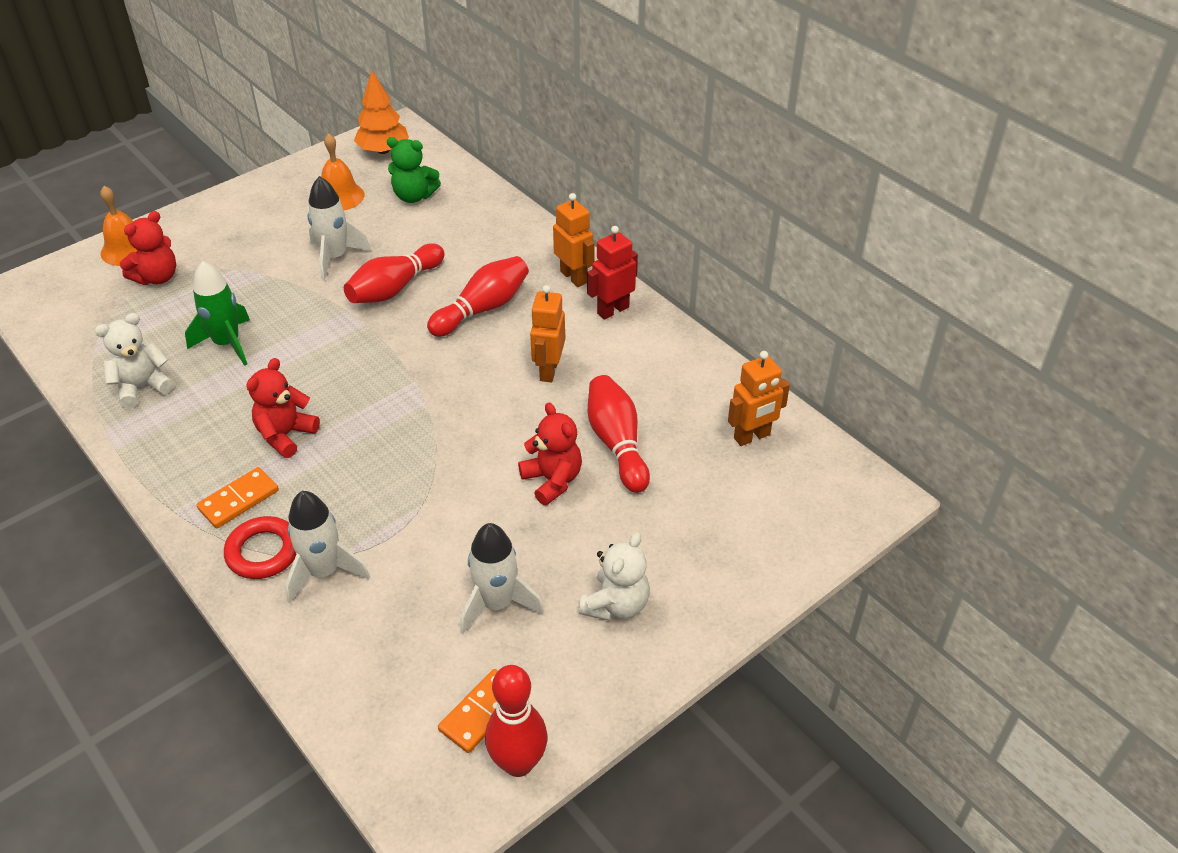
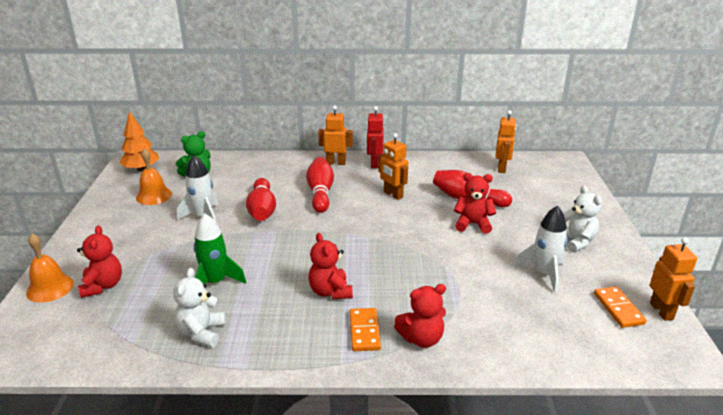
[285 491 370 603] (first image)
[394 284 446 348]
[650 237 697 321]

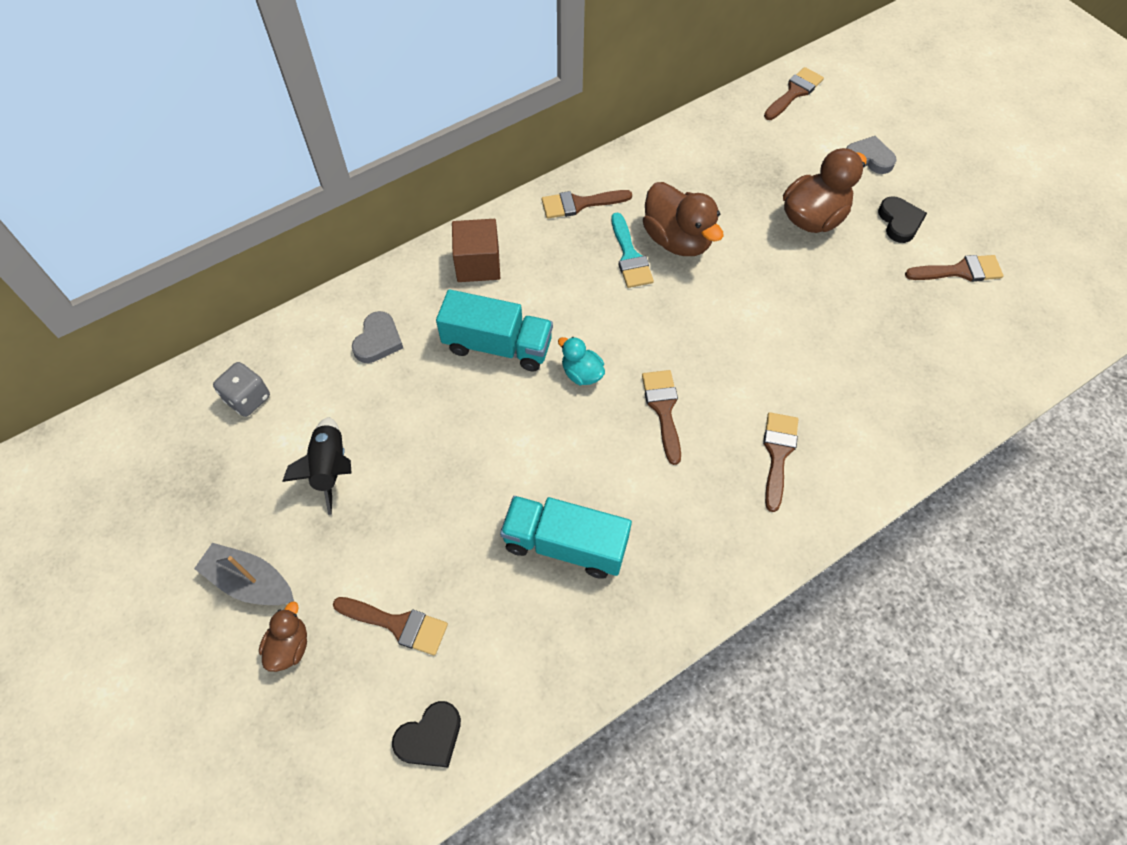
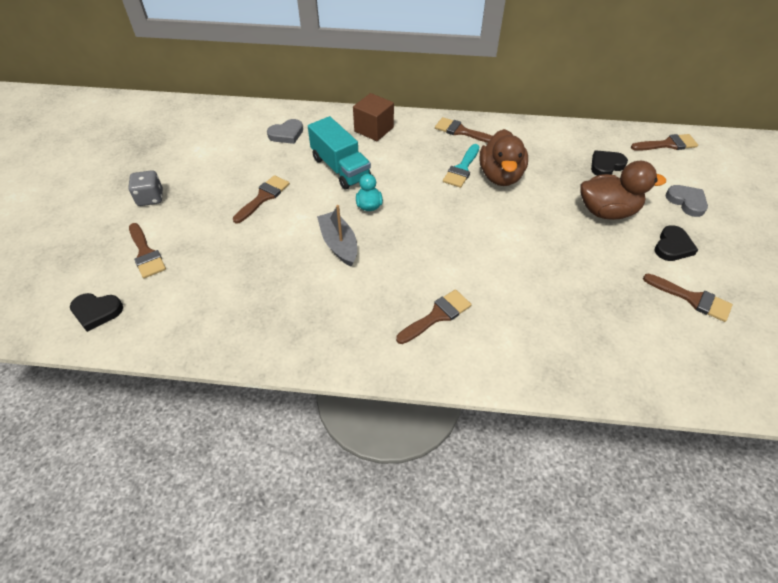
[259 602 307 672] (first image)
[282 417 352 515] (first image)
[500 496 632 579] (first image)
[591 151 628 176]
[317 205 357 267]
[128 170 163 206]
[233 175 290 224]

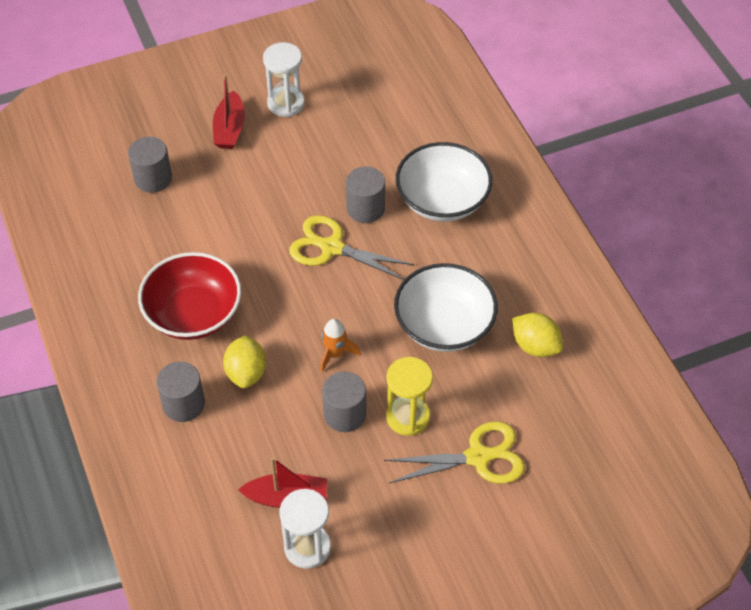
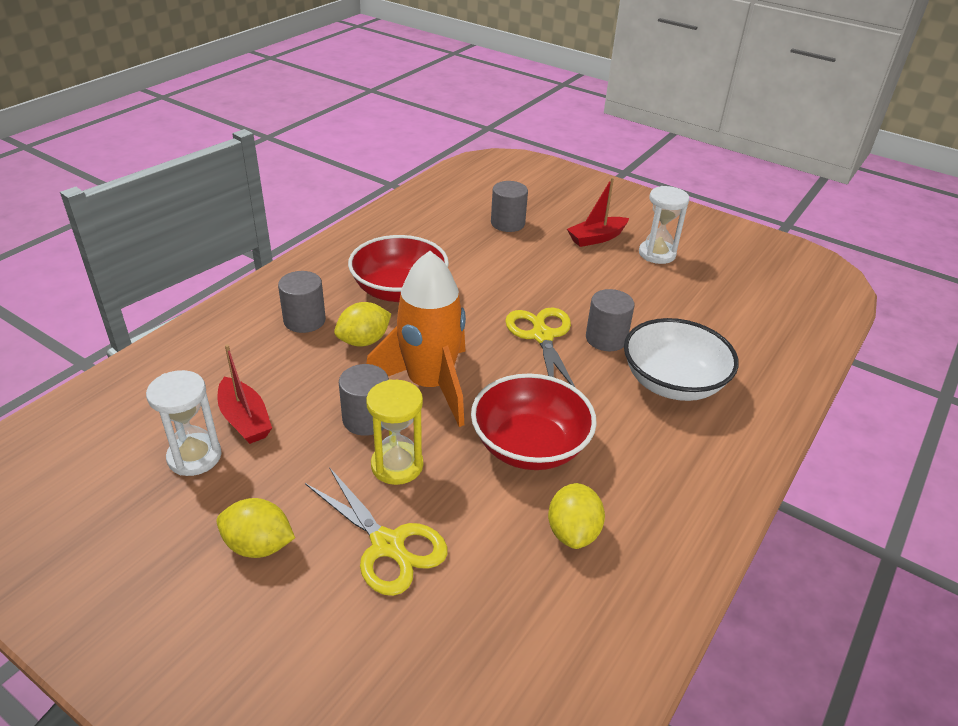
[216 498 295 558]
[471 373 597 470]
[367 251 466 427]

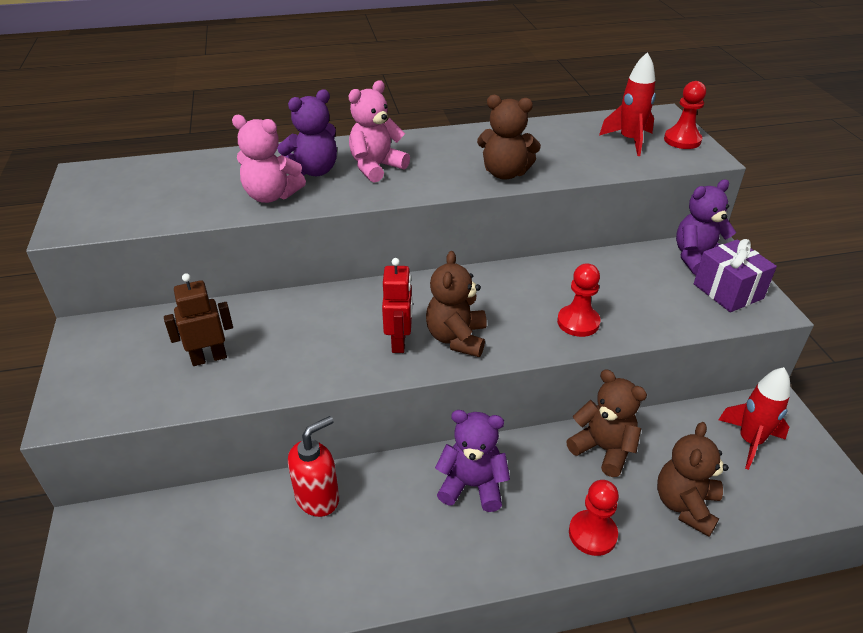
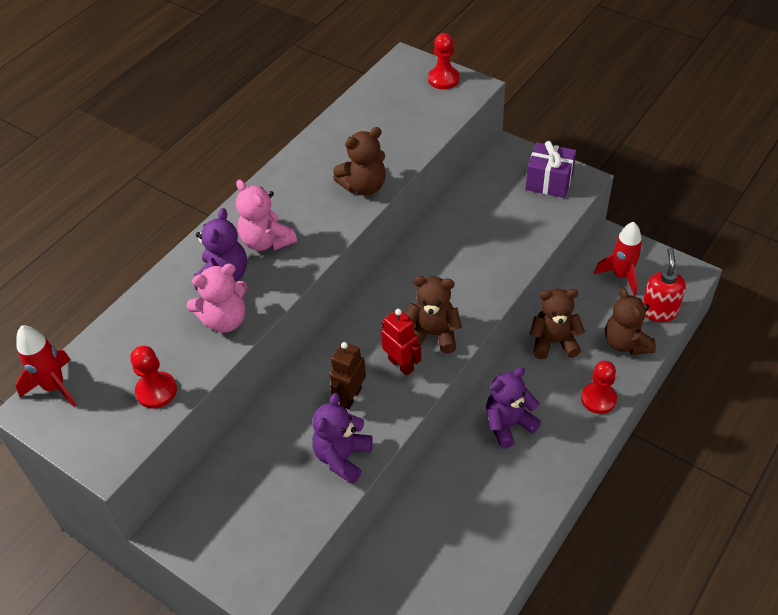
[330 342 366 409]
[643 248 686 322]
[130 346 177 409]
[16 325 76 407]
[312 393 373 484]
[236 180 297 251]
[406 276 462 354]

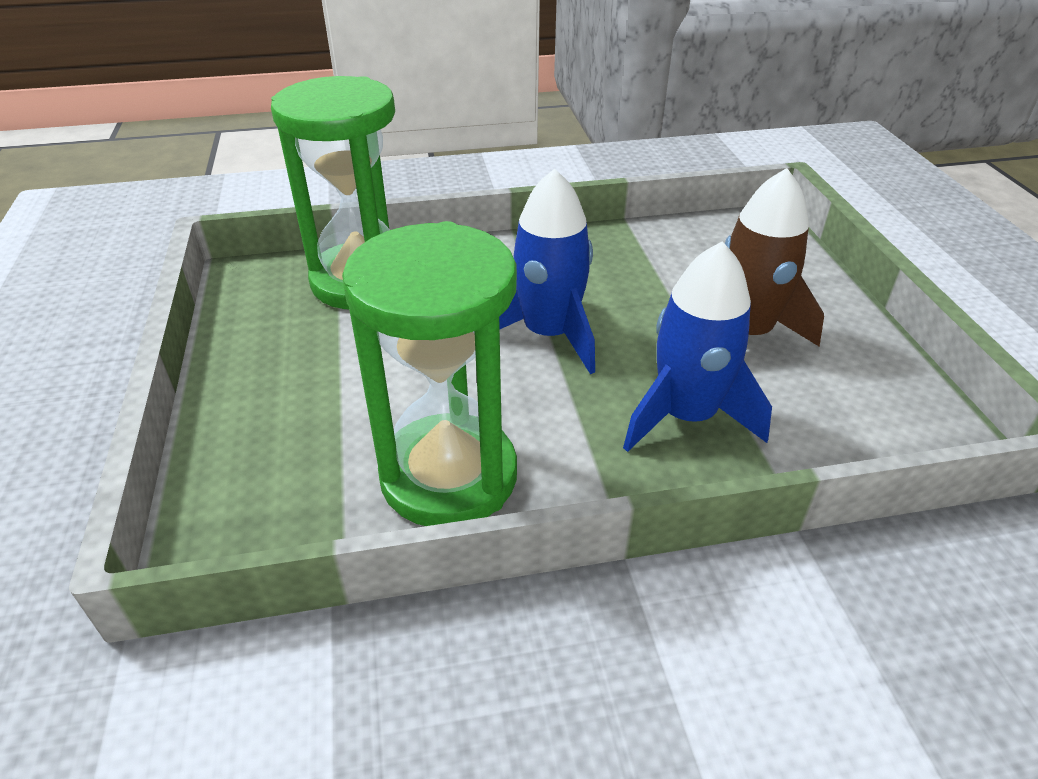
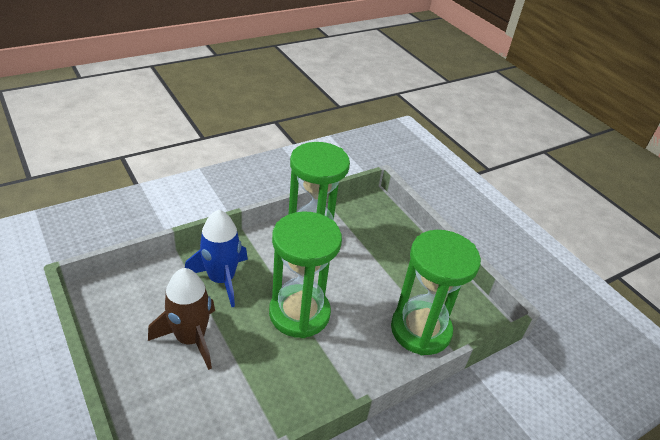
[269 211 342 338]

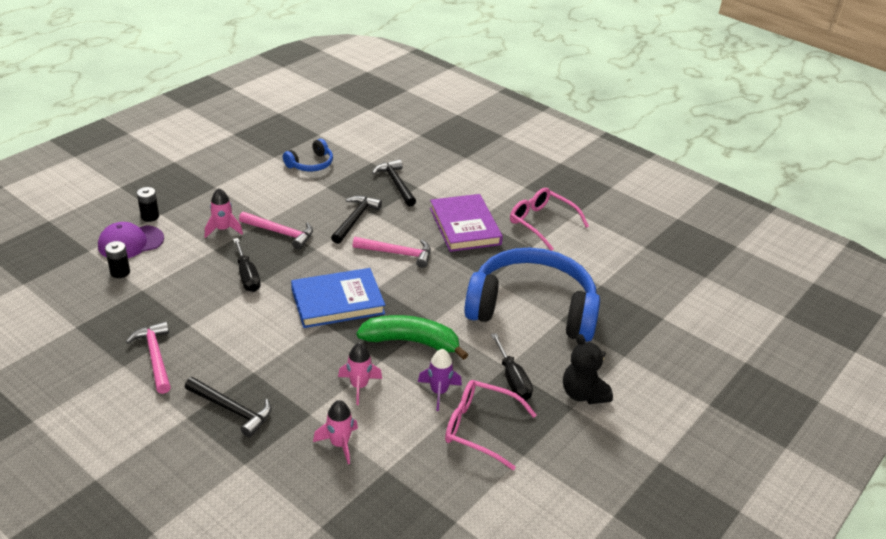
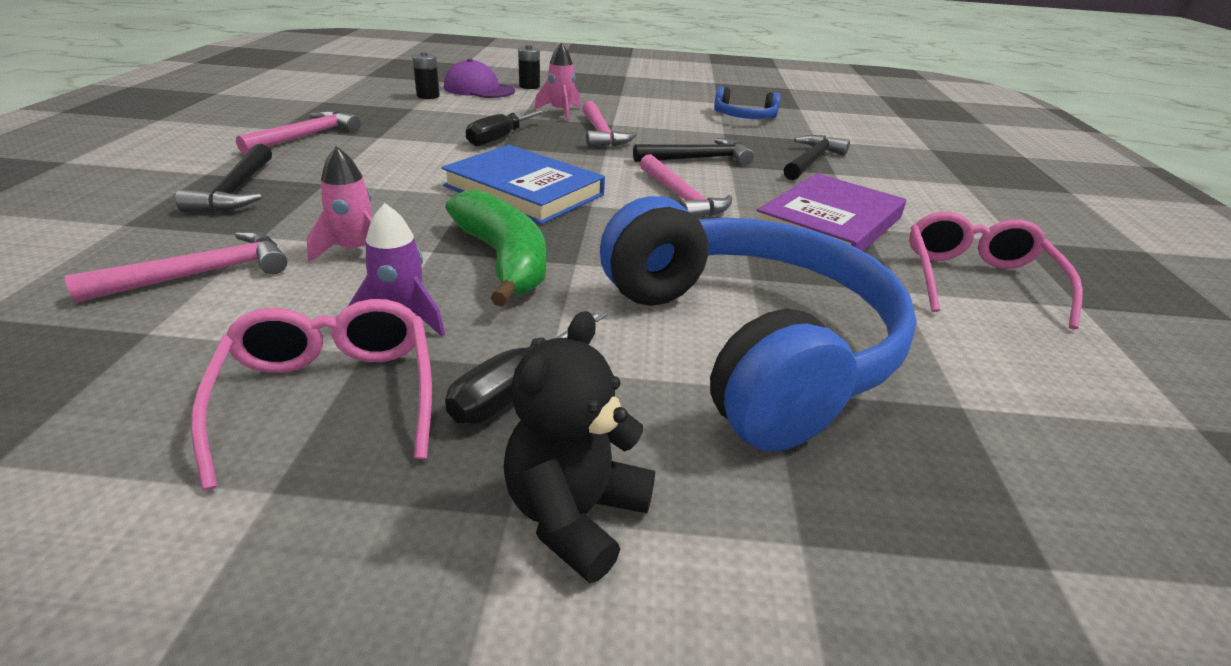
[65 231 287 303]

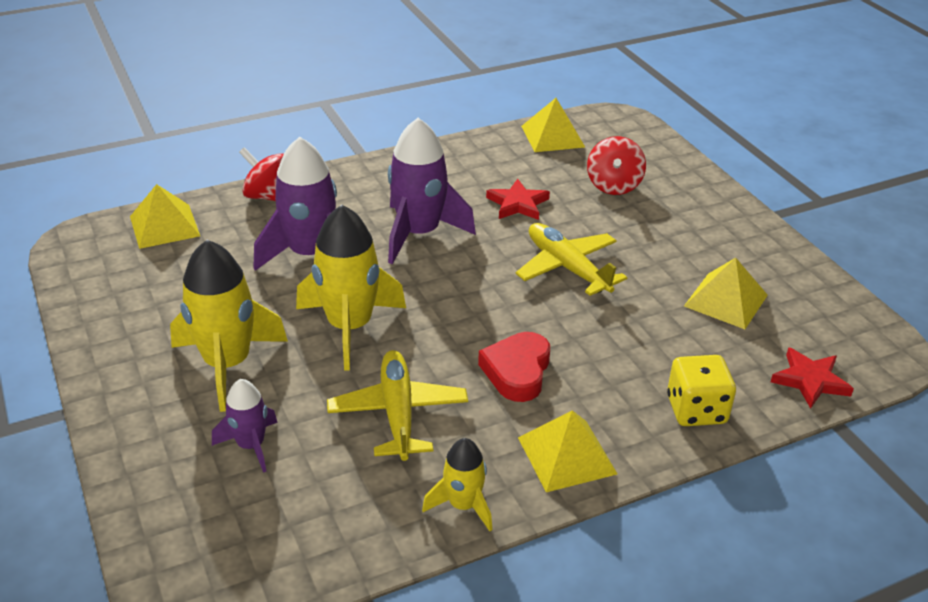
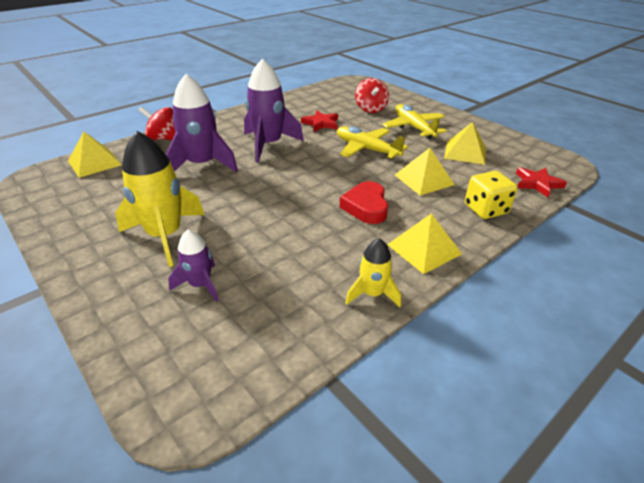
[296 205 406 370] (first image)
[382 104 447 139]
[395 148 455 195]

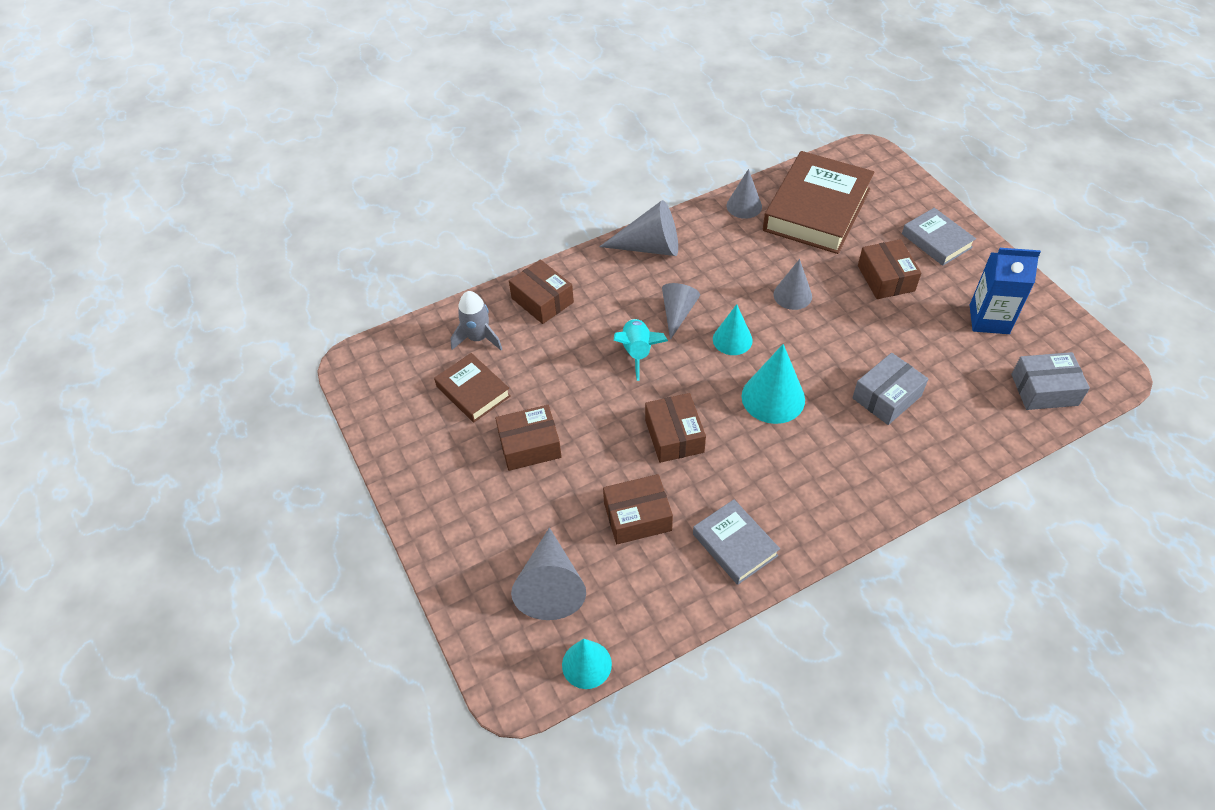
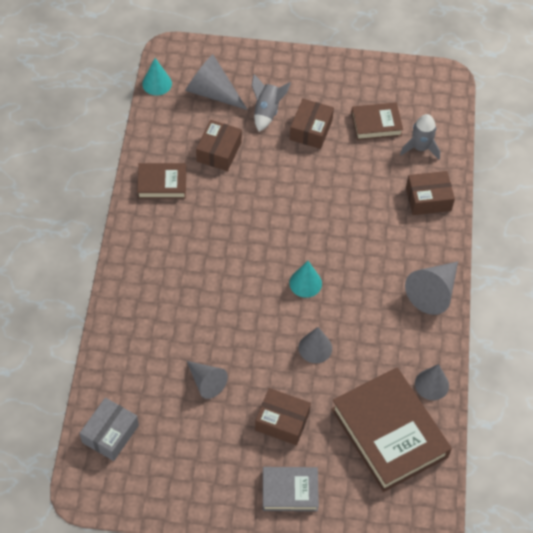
[614 319 668 381] (first image)
[645 393 706 463] (first image)
[741 344 805 424] (first image)
[852 353 928 425] (first image)
[970 248 1041 334] (first image)
[252 74 291 132]
[187 361 228 399]
[137 163 186 199]

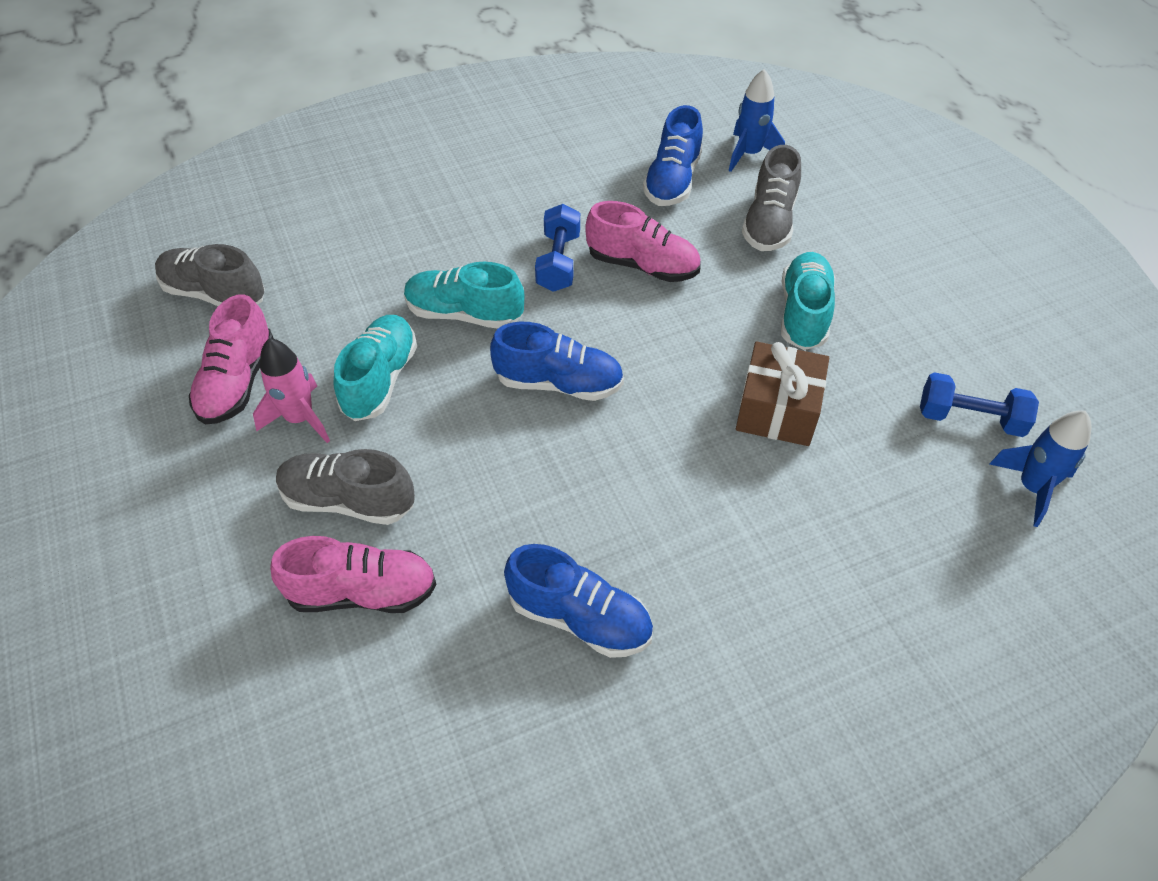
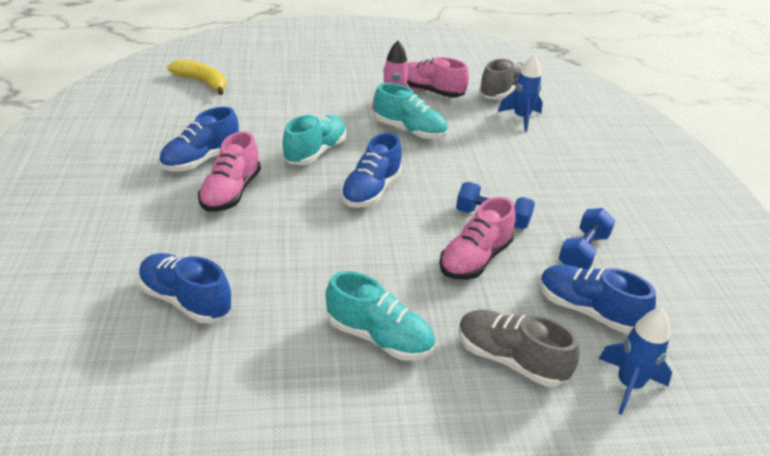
[276 449 415 525] (first image)
[736 342 829 446] (first image)
[138 253 232 323]
[167 60 226 95]
[198 131 261 212]
[283 115 346 165]
[559 208 616 269]
[498 54 543 132]

